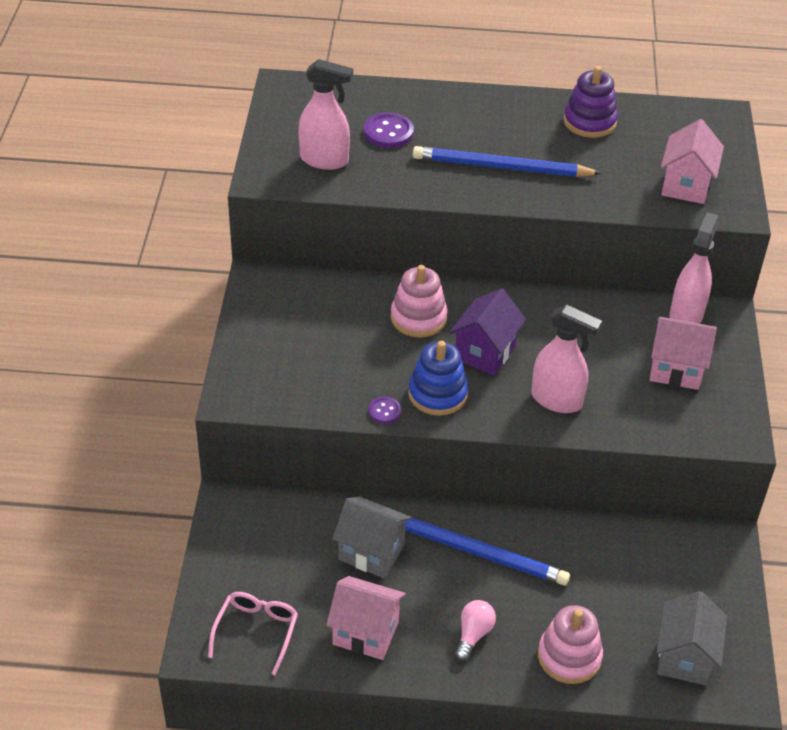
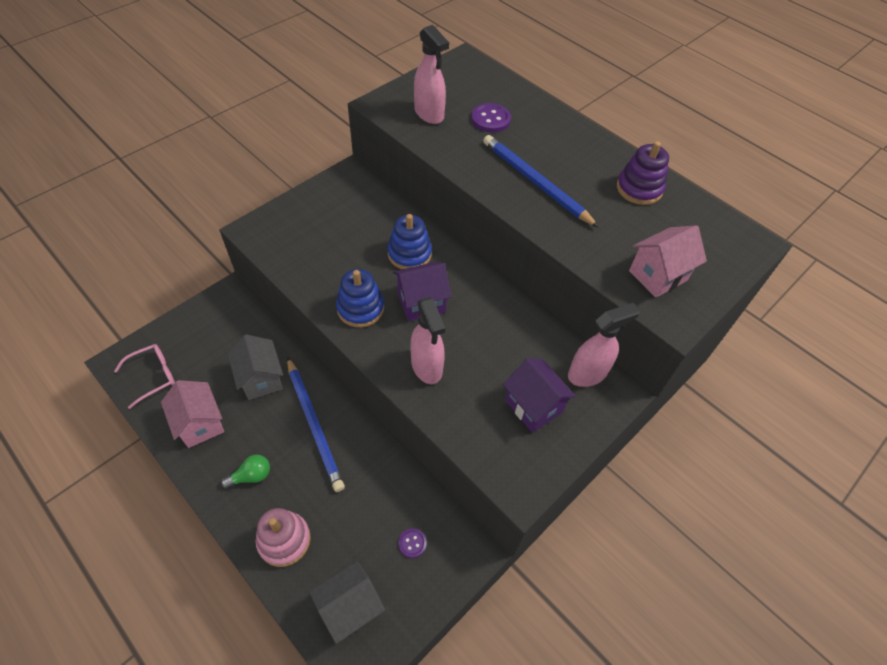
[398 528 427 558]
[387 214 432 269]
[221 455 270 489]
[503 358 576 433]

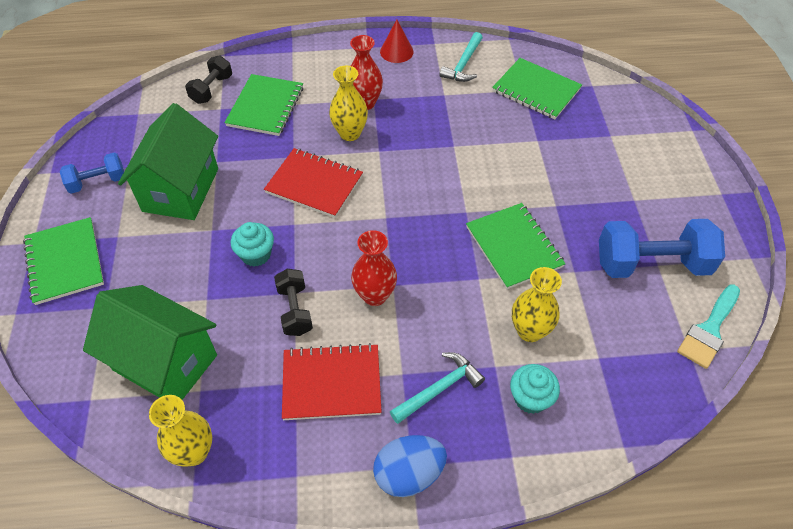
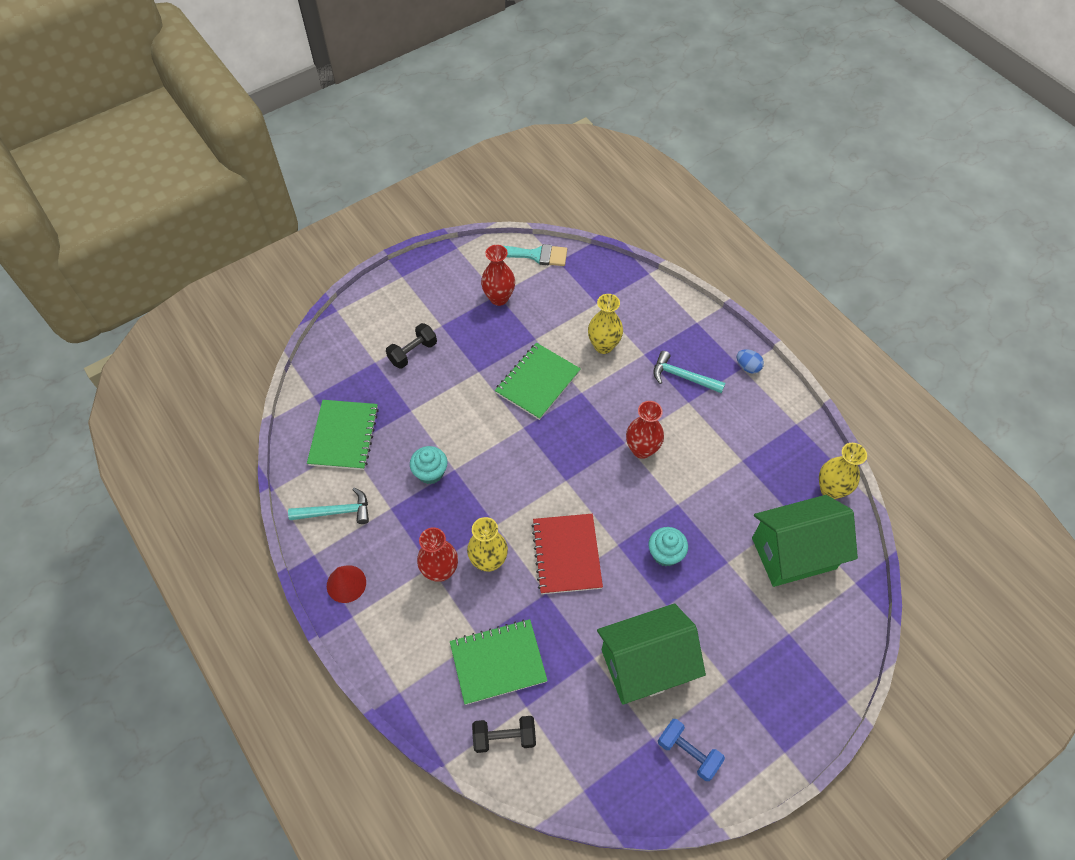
[23 217 104 305] (first image)
[282 343 382 420] (first image)
[386 323 437 369]
[410 446 447 484]
[481 245 515 306]
[752 495 858 587]
[737 349 764 374]

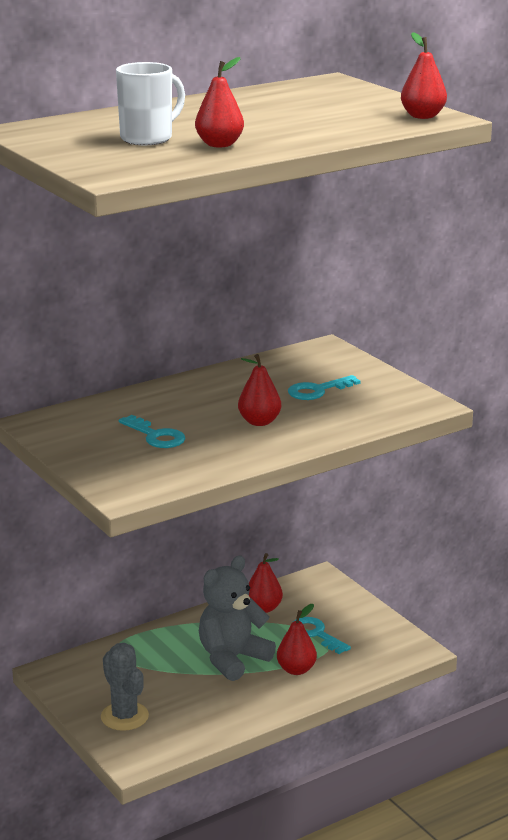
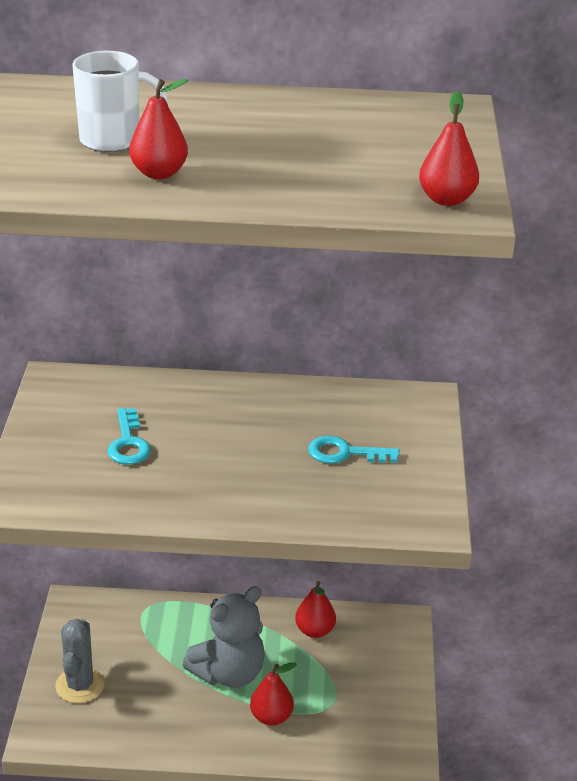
[238 354 281 426] (first image)
[293 617 351 654] (first image)
[183 586 265 688]

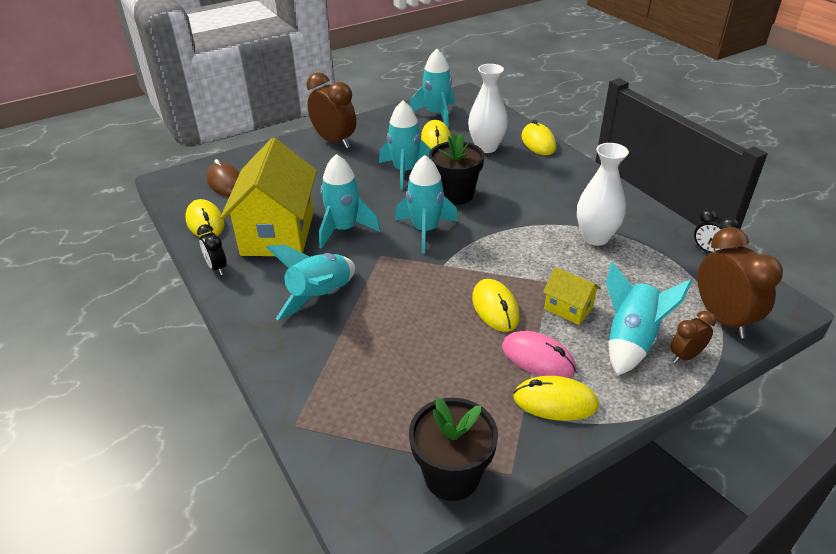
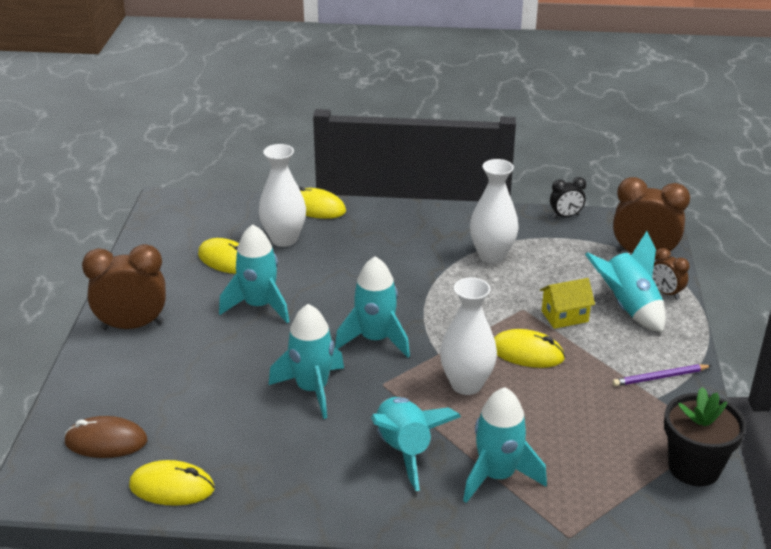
[197 224 227 275] (first image)
[220 138 317 256] (first image)
[429 133 485 205] (first image)
[502 331 576 378] (first image)
[440 277 497 395]
[463 387 547 503]
[612 364 712 386]
[652 248 690 300]

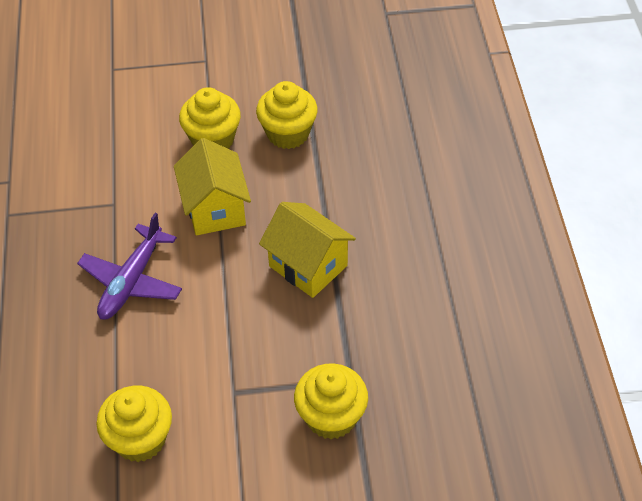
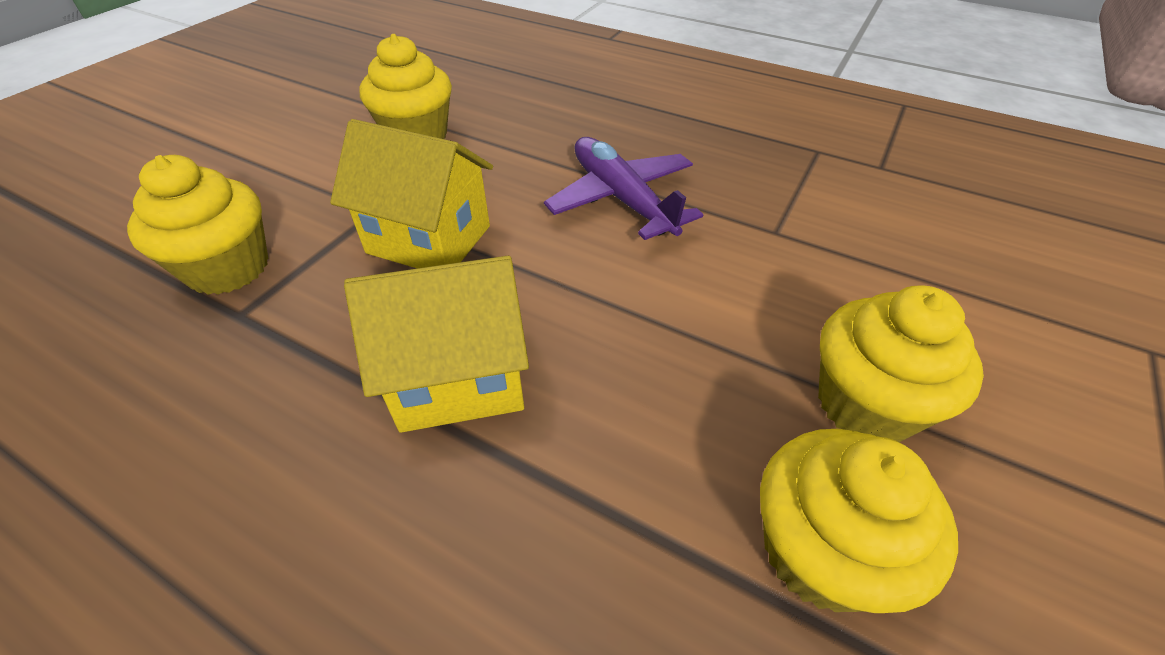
[330 119 493 268]

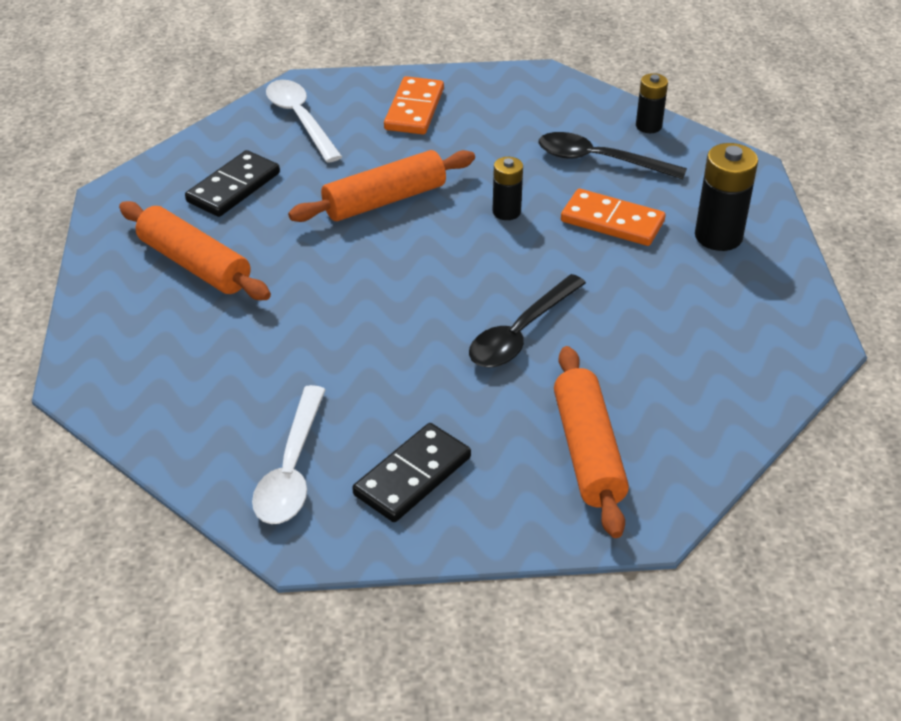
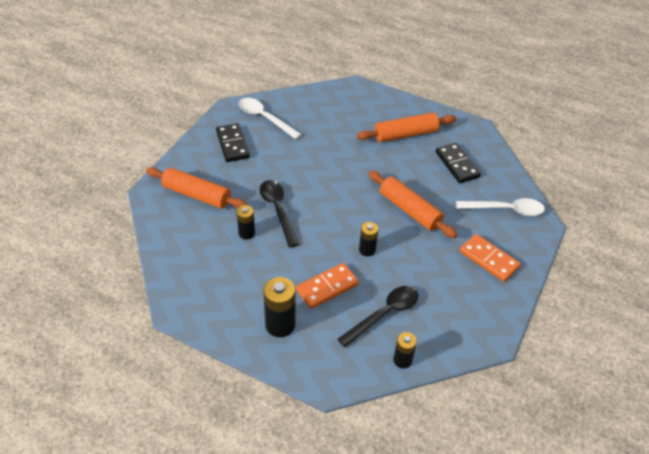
[237 205 255 239]
[369 171 457 238]

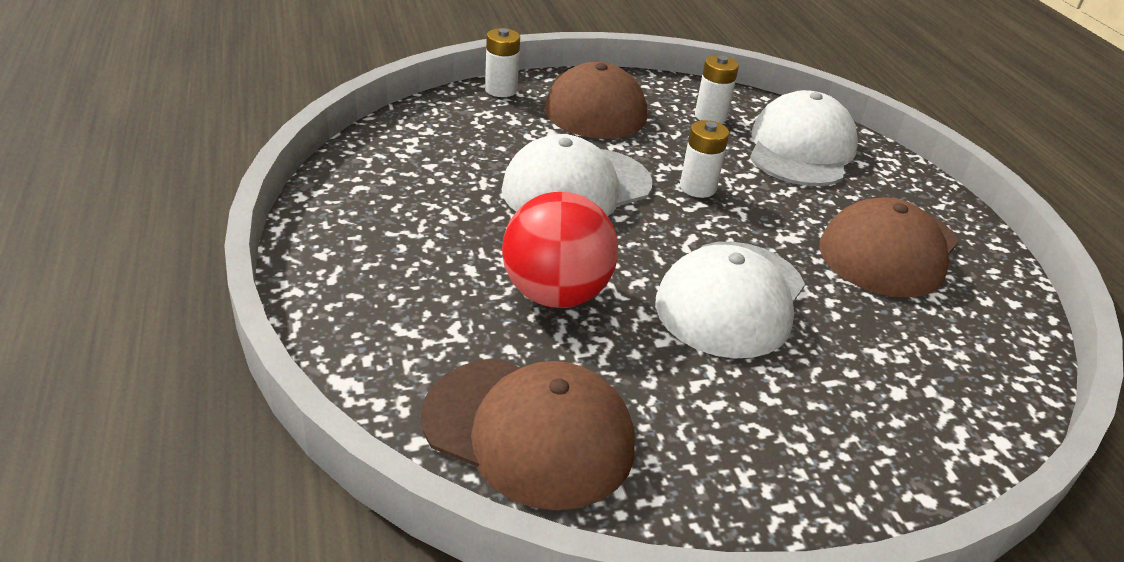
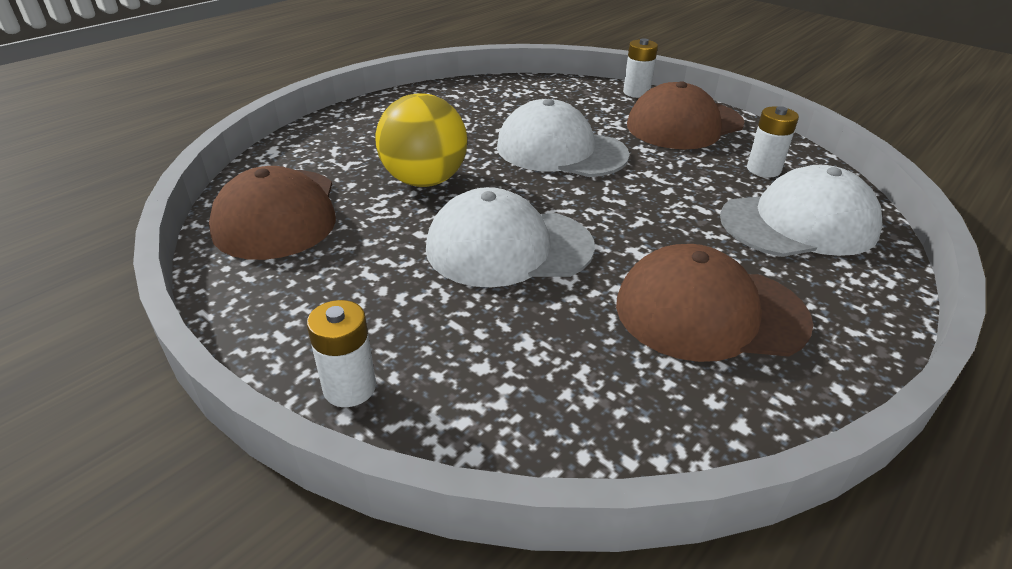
[307 300 376 407]
[375 93 467 187]

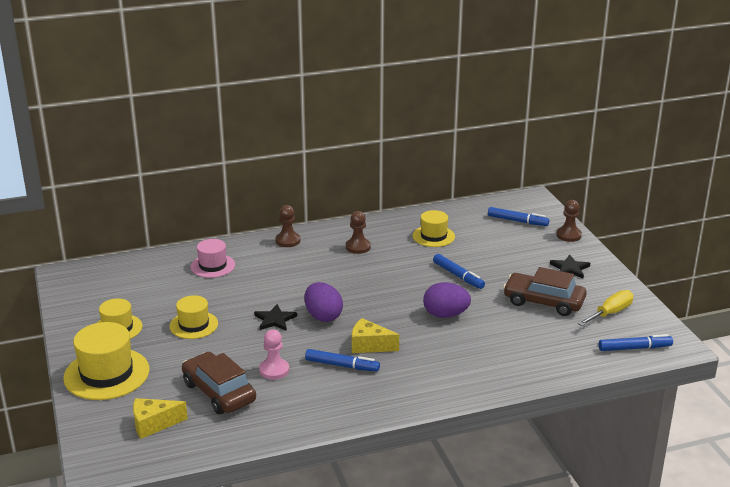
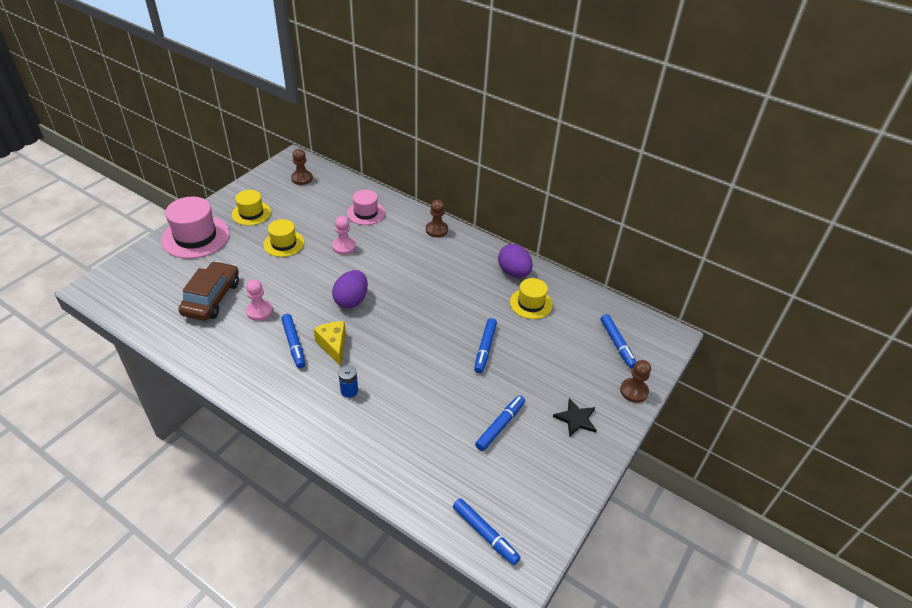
[133 398 188 439] (first image)
[254 304 297 331] (first image)
[578 290 633 326] (first image)
[332 216 356 255]
[338 365 358 398]
[291 149 313 185]
[498 244 533 278]
[475 395 525 451]
[161 197 229 259]

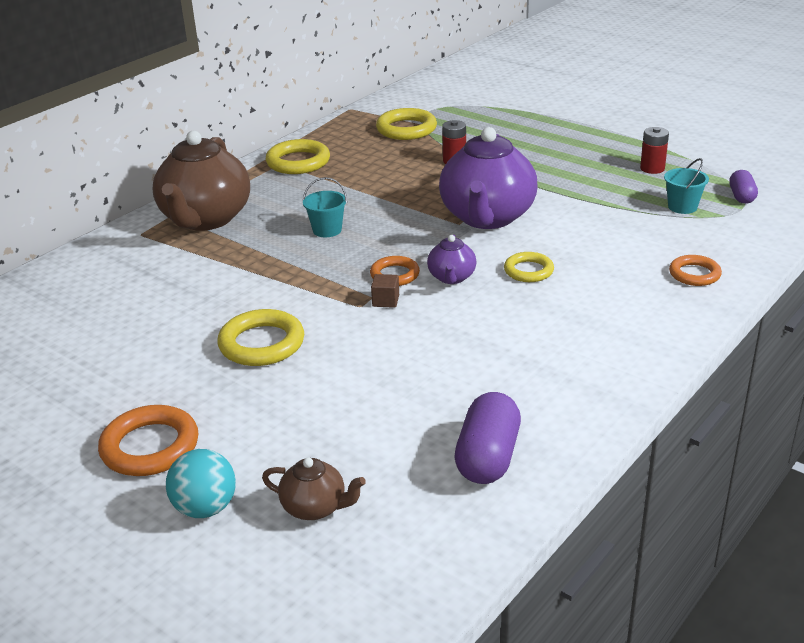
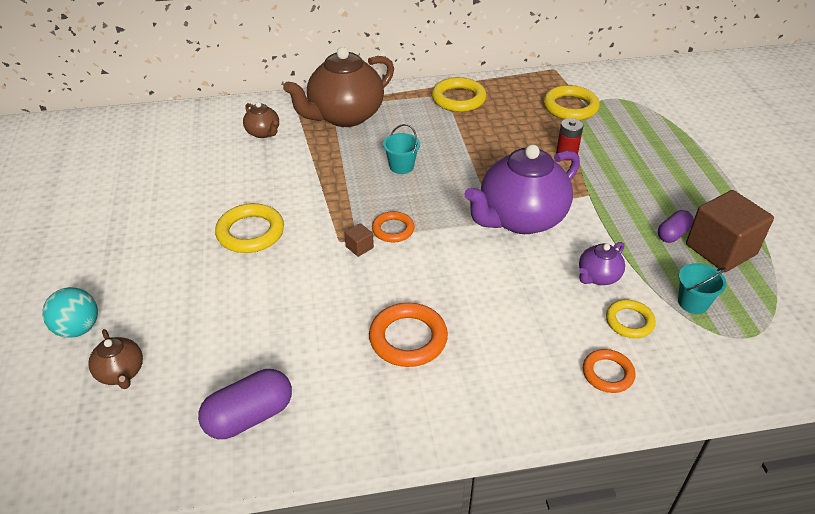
[243 102 279 138]
[369 303 448 367]
[579 242 625 285]
[606 299 656 338]
[658 210 694 243]
[686 190 774 272]

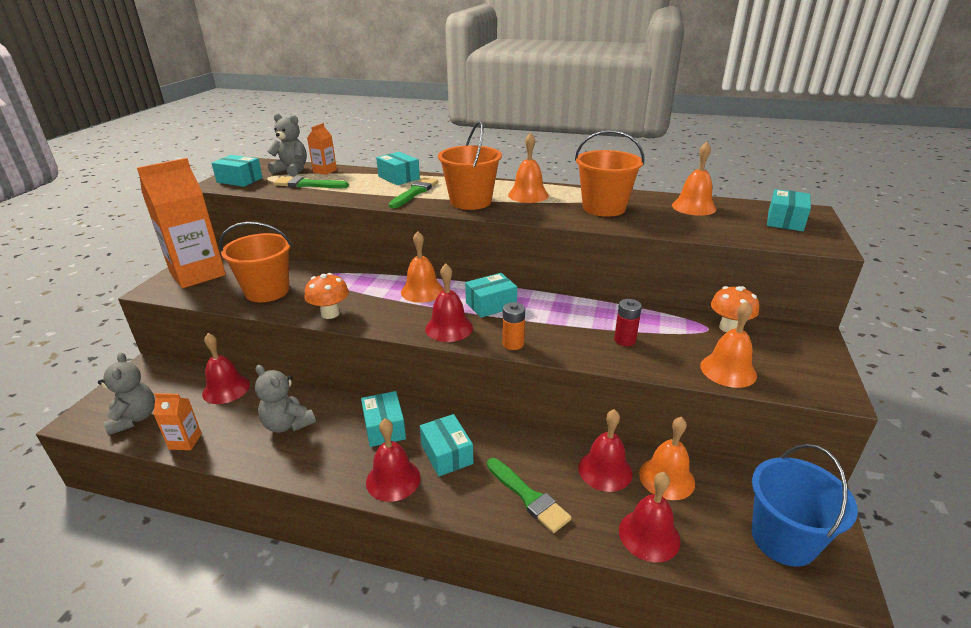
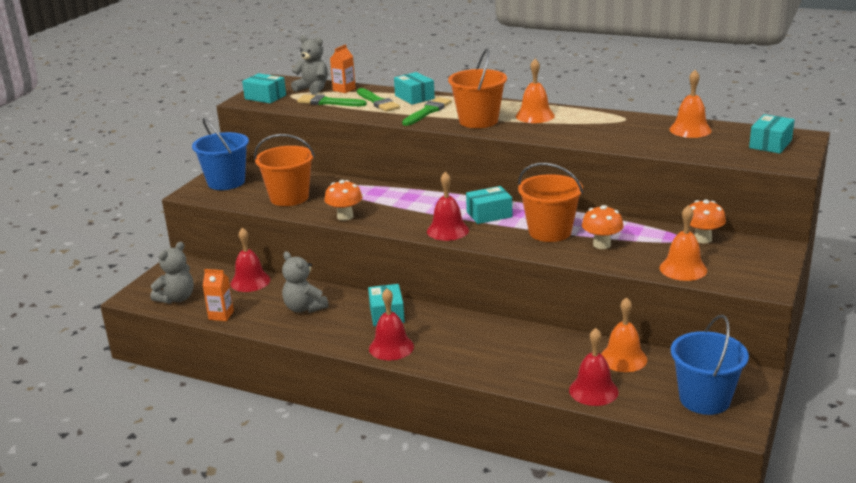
[401 231 444 303] (first image)
[420 414 473 477] (first image)
[502 302 525 350] (first image)
[578 409 632 492] (first image)
[357 88 400 112]
[518 163 583 242]
[192 118 249 190]
[582 205 624 249]
[151 242 194 304]

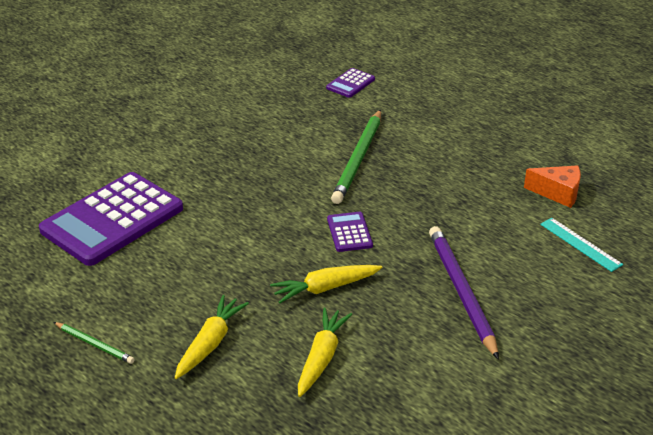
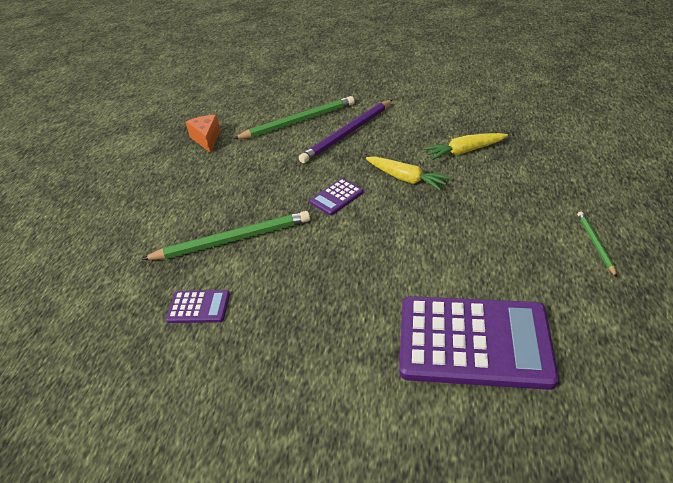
[175 295 249 379] (first image)
[540 218 623 272] (first image)
[233 96 355 139]
[166 290 230 323]

